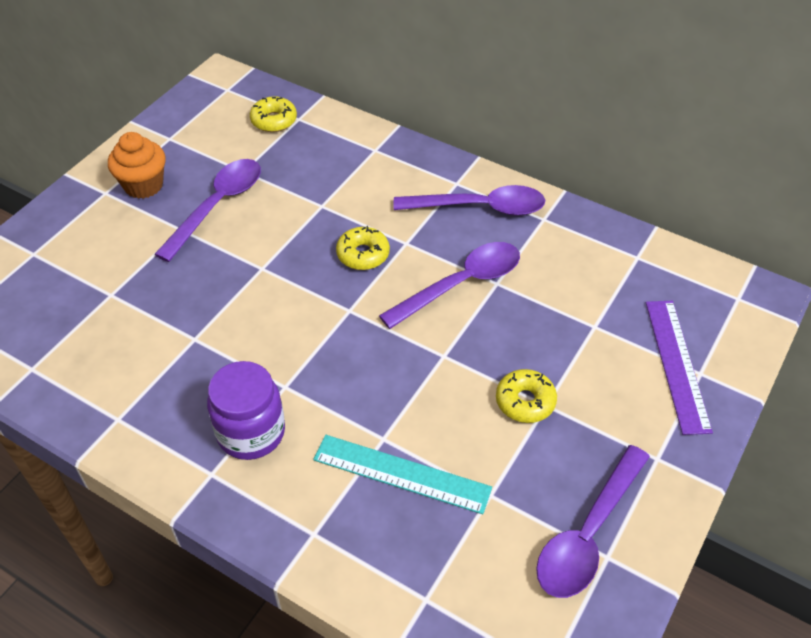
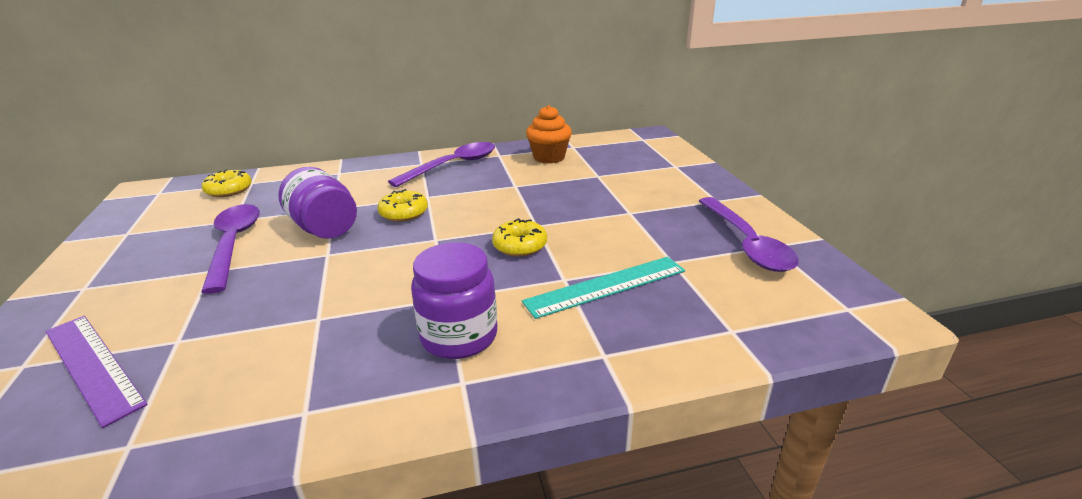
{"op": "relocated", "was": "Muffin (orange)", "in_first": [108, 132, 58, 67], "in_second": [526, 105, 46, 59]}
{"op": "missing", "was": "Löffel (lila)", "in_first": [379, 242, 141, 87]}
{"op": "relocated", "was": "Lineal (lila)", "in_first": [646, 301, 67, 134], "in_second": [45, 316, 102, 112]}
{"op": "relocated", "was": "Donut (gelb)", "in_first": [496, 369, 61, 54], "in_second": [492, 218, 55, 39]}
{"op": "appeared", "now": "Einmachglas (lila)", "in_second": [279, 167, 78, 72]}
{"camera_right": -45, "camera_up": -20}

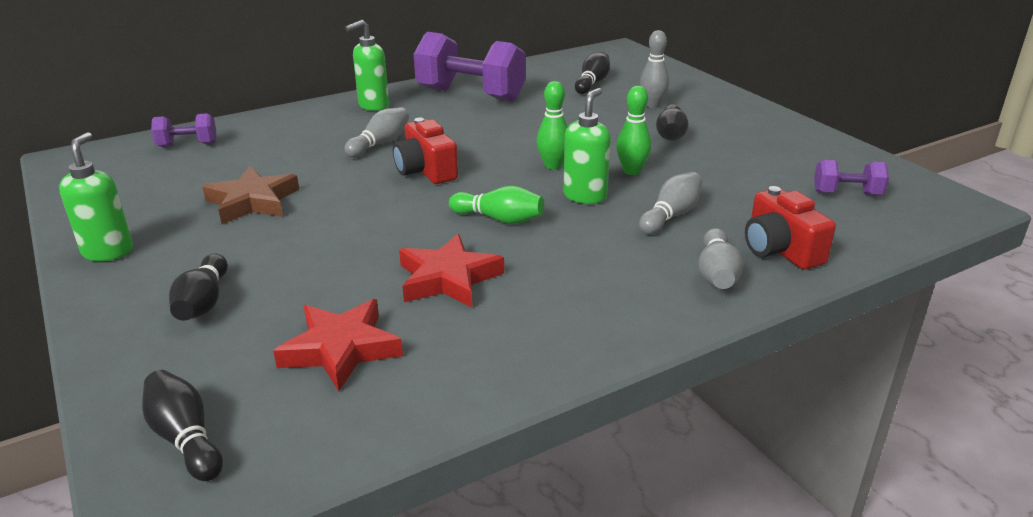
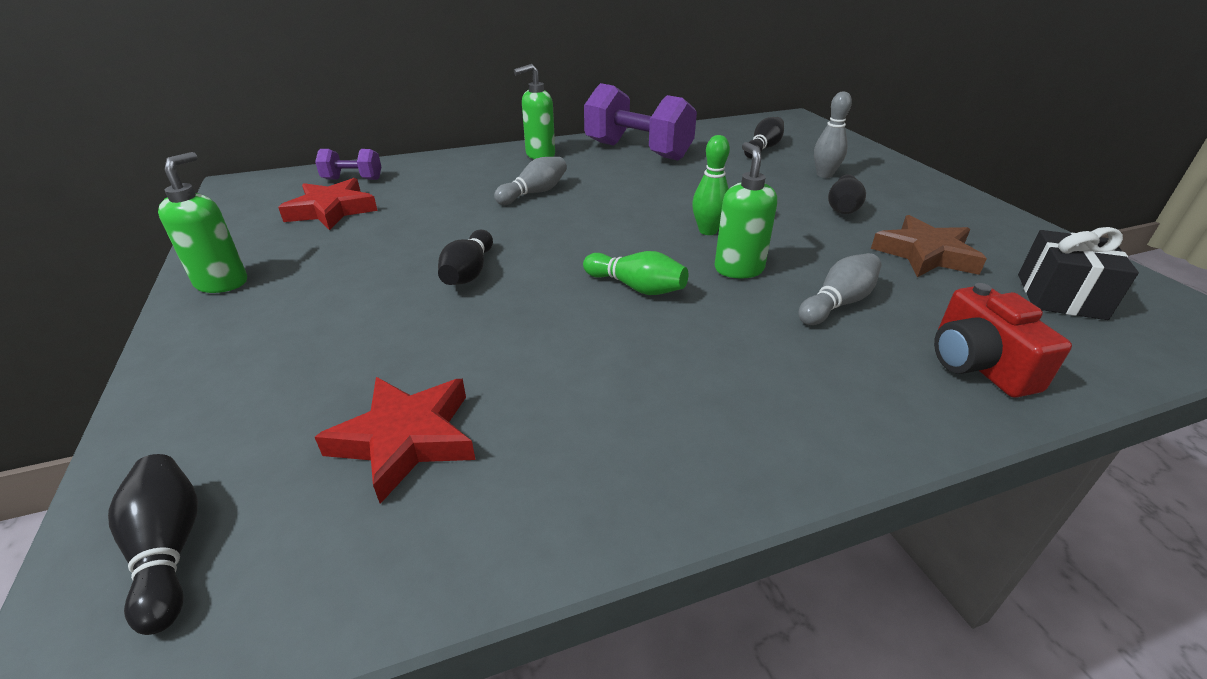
{"op": "missing", "was": "Bowlingkegel (grün)", "in_first": [616, 86, 35, 89]}
{"op": "spun", "was": "Seifenspender (grün)", "in_first": [563, 88, 48, 116], "in_second": [714, 142, 63, 137], "clockwise": -45}
{"op": "missing", "was": "Kamera (rot)", "in_first": [393, 118, 65, 66]}
{"op": "exchanged", "was": "Hantel (lila)", "now": "Geschenk (schwarz)", "in_first": [814, 160, 75, 35], "in_second": [1018, 227, 121, 93]}
{"op": "relocated", "was": "Stern (braun)", "in_first": [202, 167, 97, 57], "in_second": [871, 215, 116, 62]}
{"op": "missing", "was": "Bowlingkegel (grau)", "in_first": [698, 228, 45, 61]}
{"op": "relocated", "was": "Stern (rot)", "in_first": [399, 234, 105, 74], "in_second": [278, 178, 100, 52]}
{"op": "relocated", "was": "Bowlingkegel (schwarz)", "in_first": [169, 253, 59, 68], "in_second": [438, 230, 55, 55]}
{"camera_right": 10, "camera_up": 5}

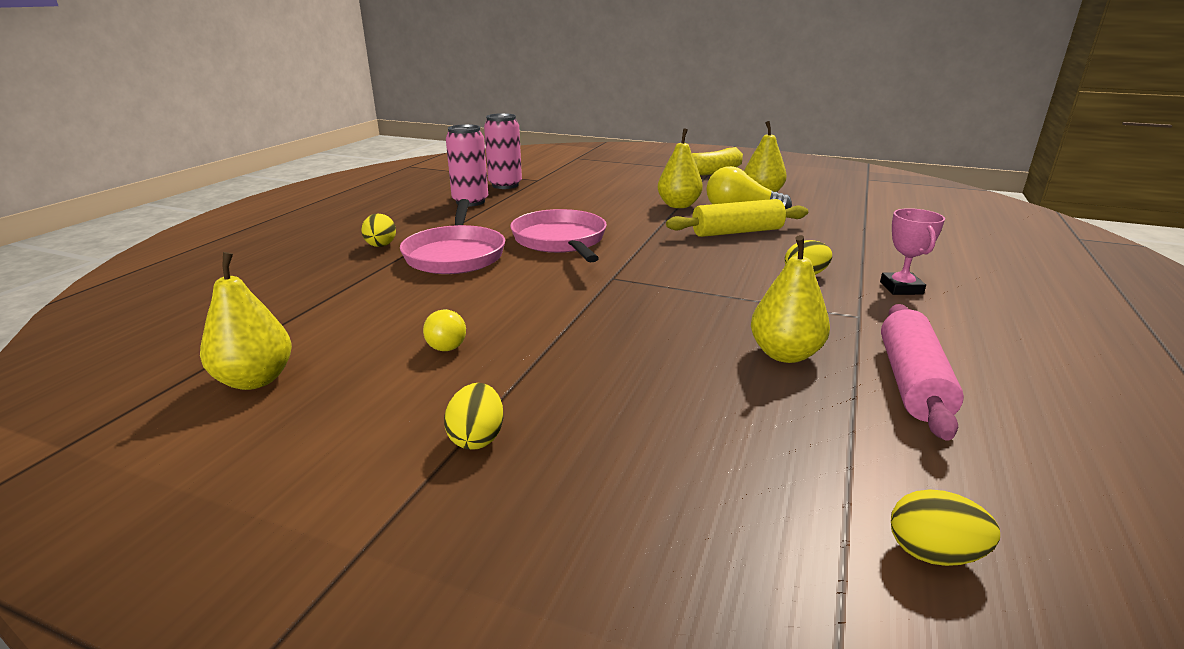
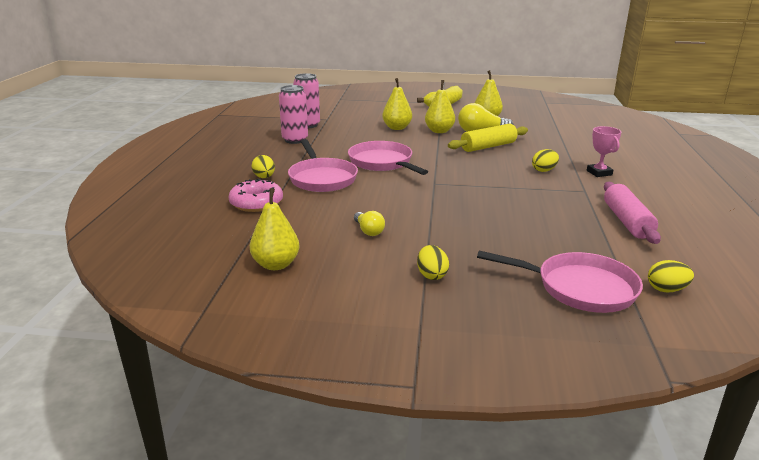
{"op": "relocated", "was": "Birne (gelb)", "in_first": [751, 235, 79, 128], "in_second": [382, 78, 30, 52]}
{"op": "appeared", "now": "Donut (rosa)", "in_second": [229, 179, 54, 33]}
{"op": "appeared", "now": "Pfanne (rosa)", "in_second": [477, 251, 166, 62]}
{"camera_right": -15, "camera_up": 0}

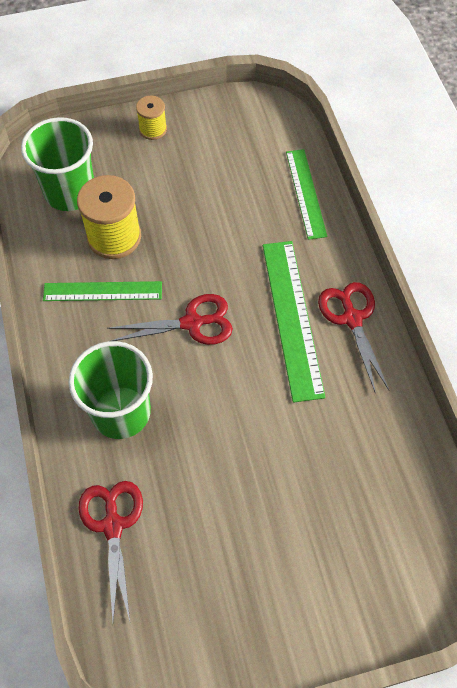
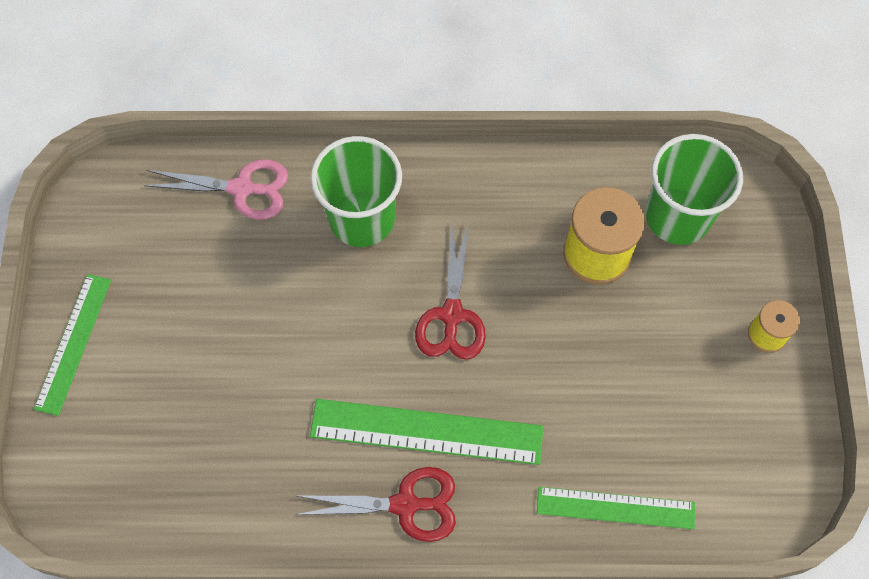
{"op": "relocated", "was": "Lineal (grün)", "in_first": [43, 281, 119, 20], "in_second": [34, 274, 77, 142]}
{"op": "colour", "was": "Schere (rot)", "now": "Schere (rosa)", "in_first": [78, 481, 65, 141], "in_second": [143, 159, 145, 61]}
{"camera_right": 105, "camera_up": 5}

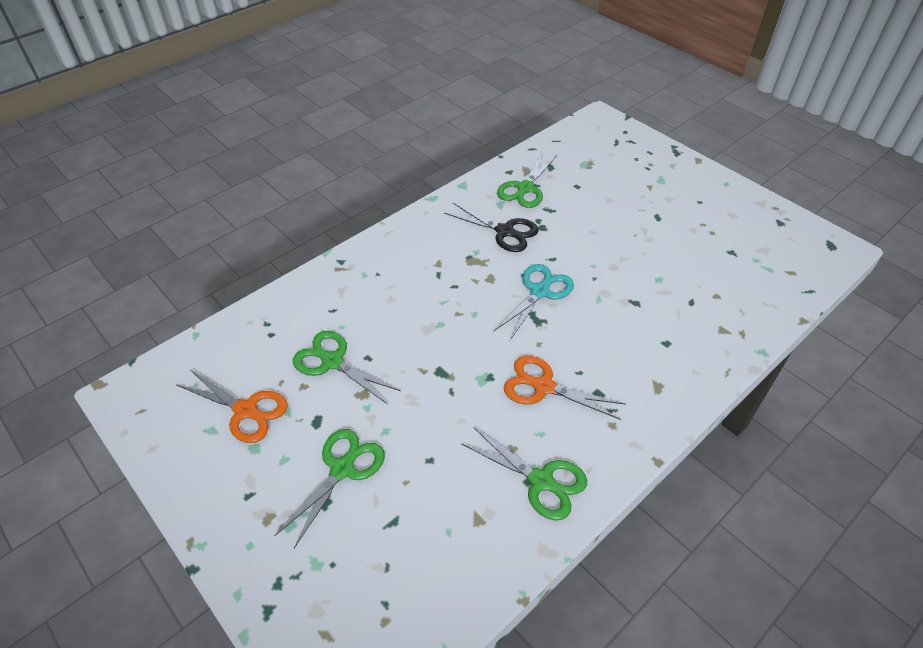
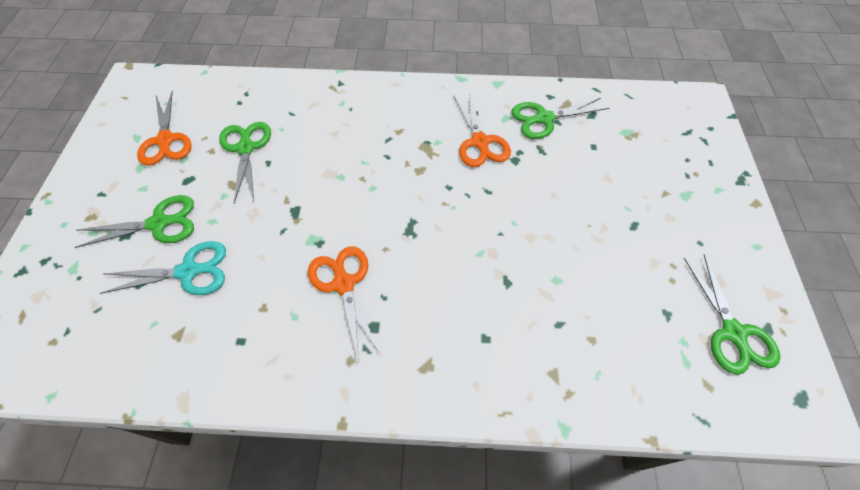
{"op": "colour", "was": "Schere (schwarz)", "now": "Schere (orange)", "in_first": [444, 203, 95, 49], "in_second": [453, 92, 58, 75]}
{"op": "relocated", "was": "Schere (türkis)", "in_first": [493, 264, 81, 76], "in_second": [100, 241, 126, 54]}
{"op": "relocated", "was": "Schere (grün)", "in_first": [461, 427, 126, 94], "in_second": [684, 254, 97, 121]}
{"camera_right": 45, "camera_up": 10}

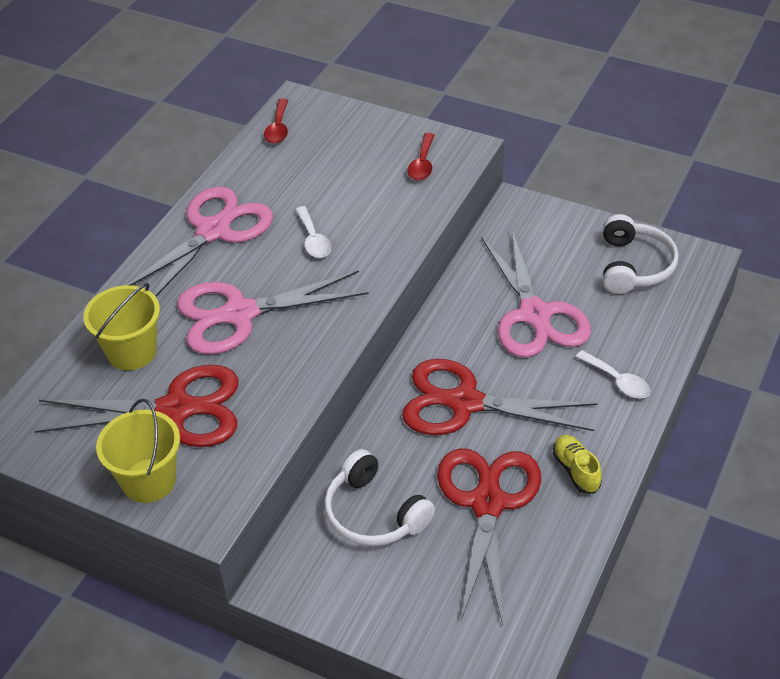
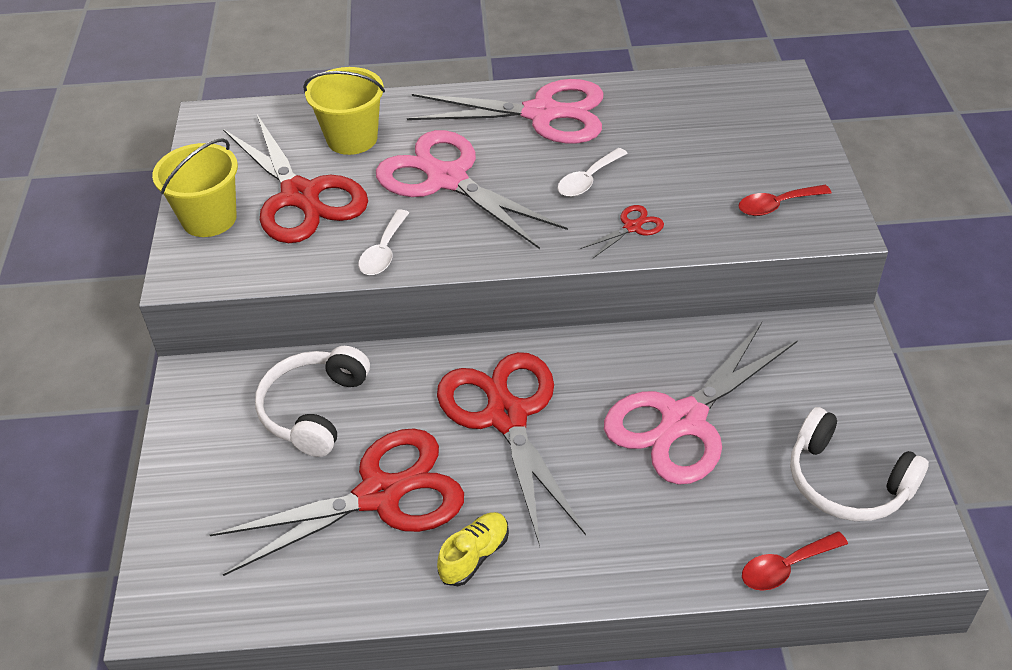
{"op": "relocated", "was": "Löffel (rot)", "in_first": [264, 99, 24, 45], "in_second": [742, 531, 106, 60]}
{"op": "spun", "was": "Kopfhörer (weiß)", "in_first": [603, 214, 76, 80], "in_second": [790, 407, 139, 114], "clockwise": 60}
{"op": "relocated", "was": "Löffel (weiß)", "in_first": [576, 350, 74, 48], "in_second": [359, 209, 50, 66]}
{"op": "appeared", "now": "Schere (rot)", "in_second": [581, 205, 83, 54]}
{"camera_right": 60, "camera_up": 0}

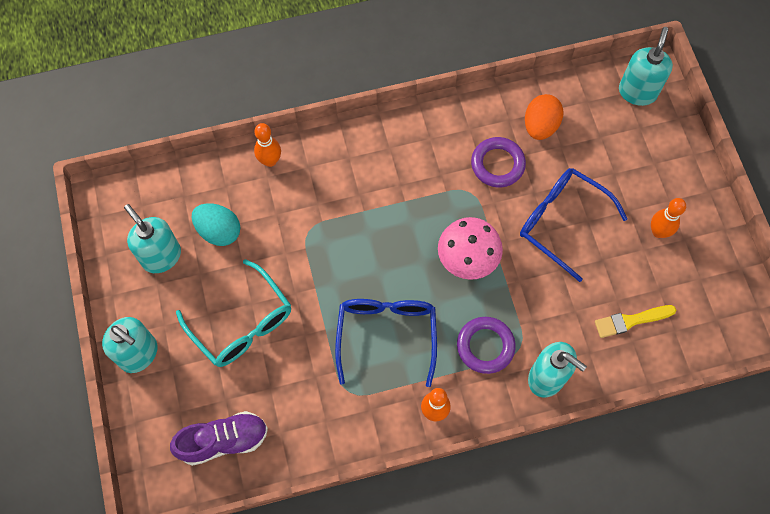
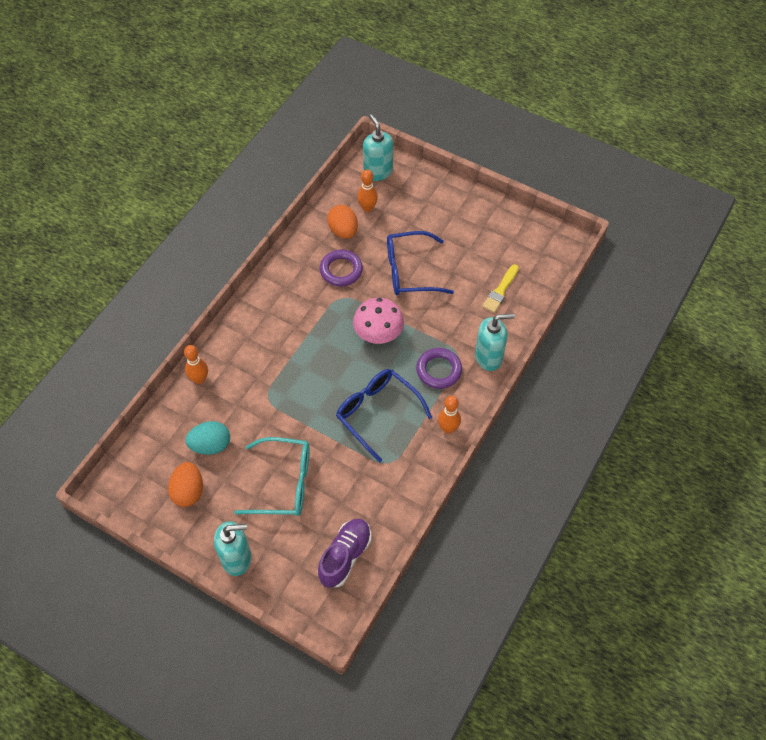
{"op": "relocated", "was": "Bowlingkegel (orange)", "in_first": [651, 198, 35, 40], "in_second": [358, 169, 20, 43]}
{"op": "exchanged", "was": "Seifenspender (türkis)", "now": "Ei (orange)", "in_first": [124, 204, 57, 69], "in_second": [168, 462, 35, 45]}
{"camera_right": -45, "camera_up": -10}

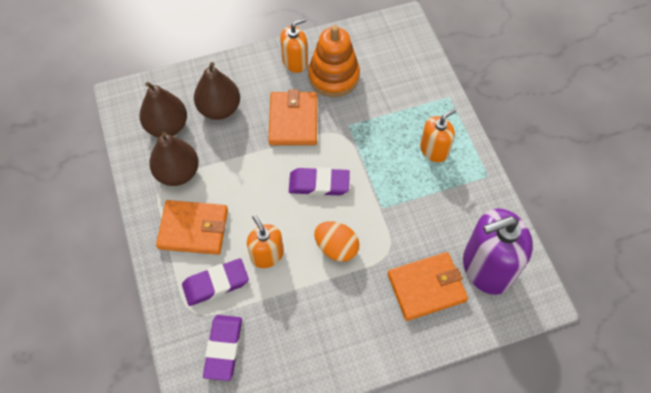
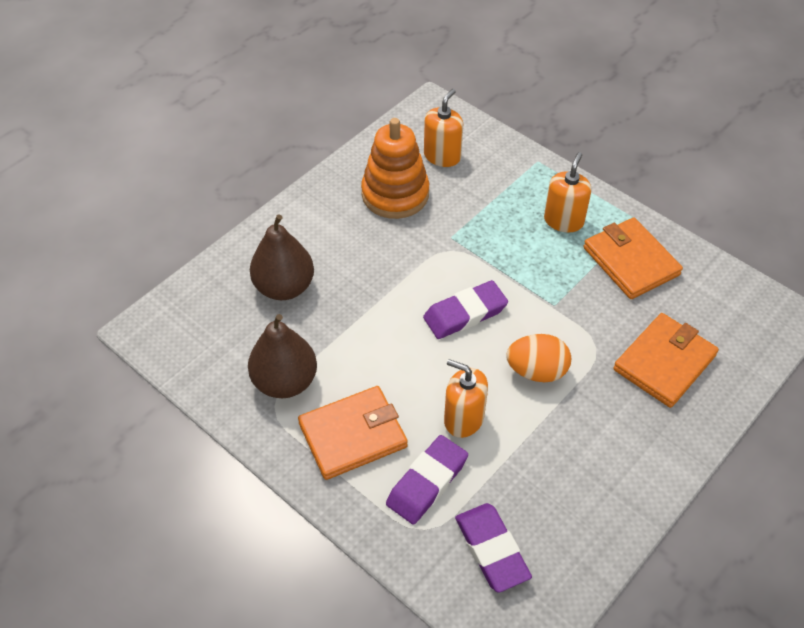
{"op": "relocated", "was": "Seifenspender (orange)", "in_first": [280, 18, 28, 55], "in_second": [424, 89, 39, 78]}
{"op": "missing", "was": "Birne (braun)", "in_first": [140, 82, 47, 55]}
{"op": "relocated", "was": "Geldbörse (orange)", "in_first": [269, 89, 48, 56], "in_second": [583, 217, 100, 82]}
{"op": "missing", "was": "Seifenspender (lila)", "in_first": [463, 208, 70, 87]}
{"camera_right": -30, "camera_up": -10}

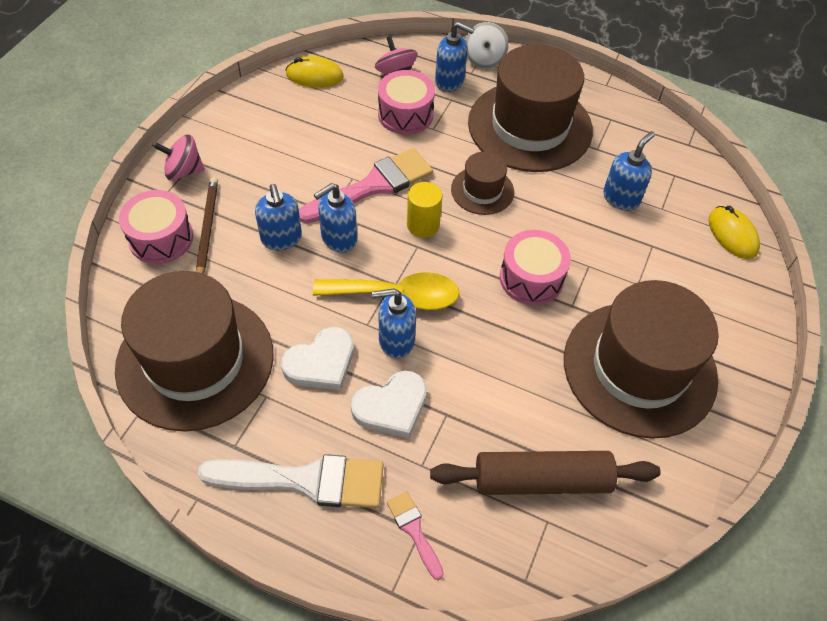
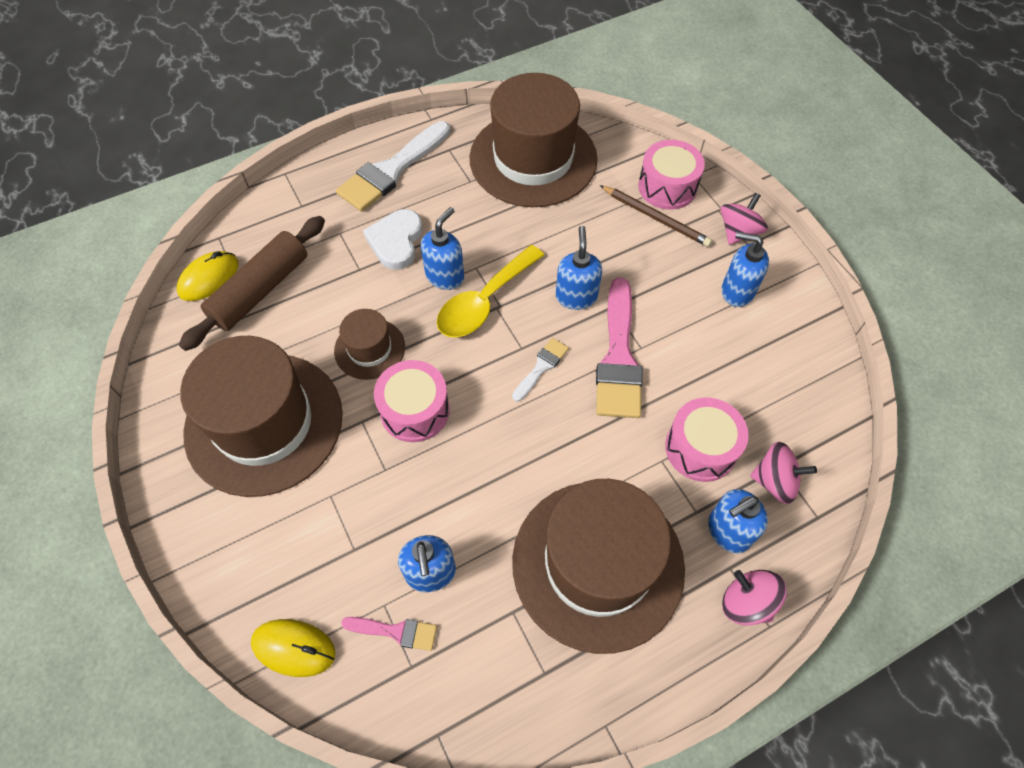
{"op": "colour", "was": "Kreisel (weiß)", "now": "Kreisel (rosa)", "in_first": [465, 22, 44, 47], "in_second": [722, 570, 65, 56]}
{"op": "relocated", "was": "Computermaus (gelb)", "in_first": [286, 56, 58, 32], "in_second": [177, 251, 62, 50]}
{"op": "relocated", "was": "Hut (braun)", "in_first": [451, 151, 63, 64], "in_second": [334, 309, 71, 71]}
{"op": "exchanged", "was": "Vollzylinder (gelb)", "now": "Pinsel (weiß)", "in_first": [407, 182, 35, 56], "in_second": [512, 338, 57, 64]}
{"op": "relocated", "was": "Seifenspender (blau)", "in_first": [255, 184, 47, 66], "in_second": [722, 232, 47, 75]}
{"op": "missing", "was": "Herz (weiß)", "in_first": [281, 327, 73, 63]}
{"op": "relocated", "was": "Pinsel (rosa)", "in_first": [387, 491, 57, 89], "in_second": [341, 617, 96, 34]}
{"camera_right": 130, "camera_up": 5}

